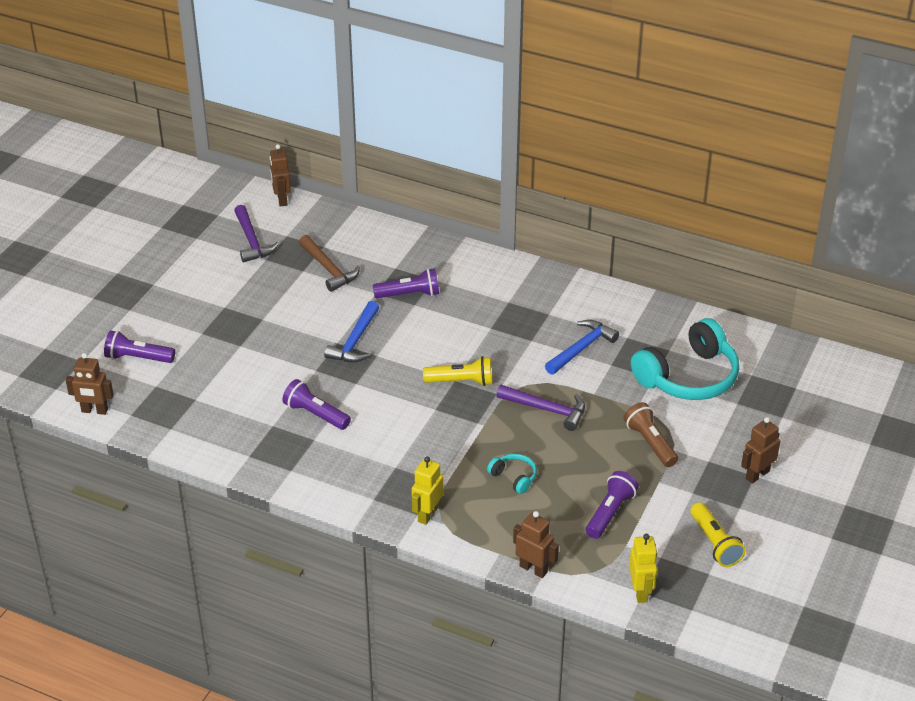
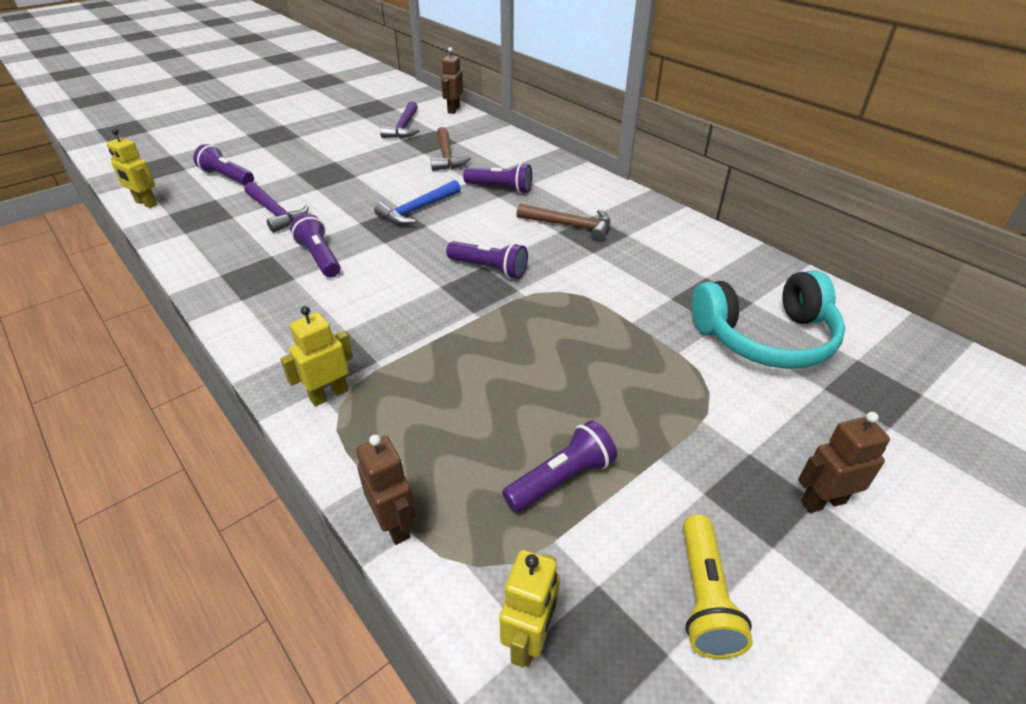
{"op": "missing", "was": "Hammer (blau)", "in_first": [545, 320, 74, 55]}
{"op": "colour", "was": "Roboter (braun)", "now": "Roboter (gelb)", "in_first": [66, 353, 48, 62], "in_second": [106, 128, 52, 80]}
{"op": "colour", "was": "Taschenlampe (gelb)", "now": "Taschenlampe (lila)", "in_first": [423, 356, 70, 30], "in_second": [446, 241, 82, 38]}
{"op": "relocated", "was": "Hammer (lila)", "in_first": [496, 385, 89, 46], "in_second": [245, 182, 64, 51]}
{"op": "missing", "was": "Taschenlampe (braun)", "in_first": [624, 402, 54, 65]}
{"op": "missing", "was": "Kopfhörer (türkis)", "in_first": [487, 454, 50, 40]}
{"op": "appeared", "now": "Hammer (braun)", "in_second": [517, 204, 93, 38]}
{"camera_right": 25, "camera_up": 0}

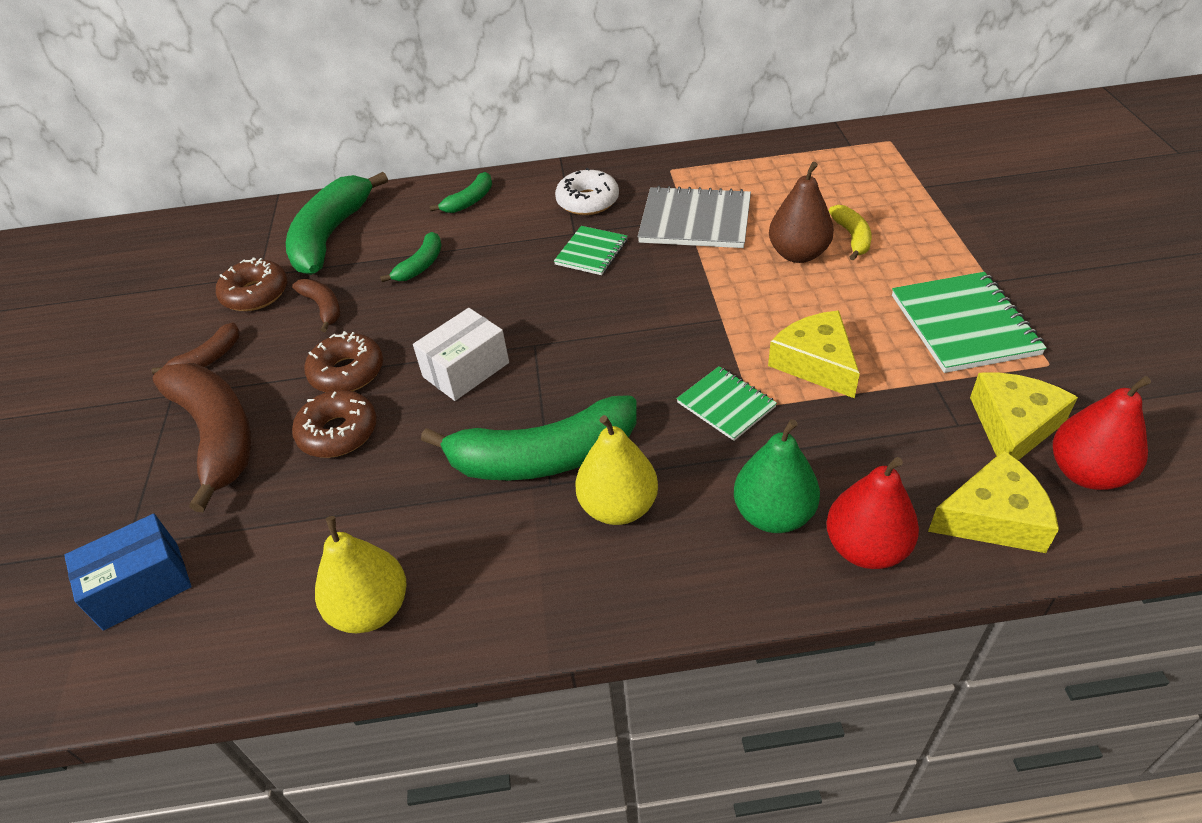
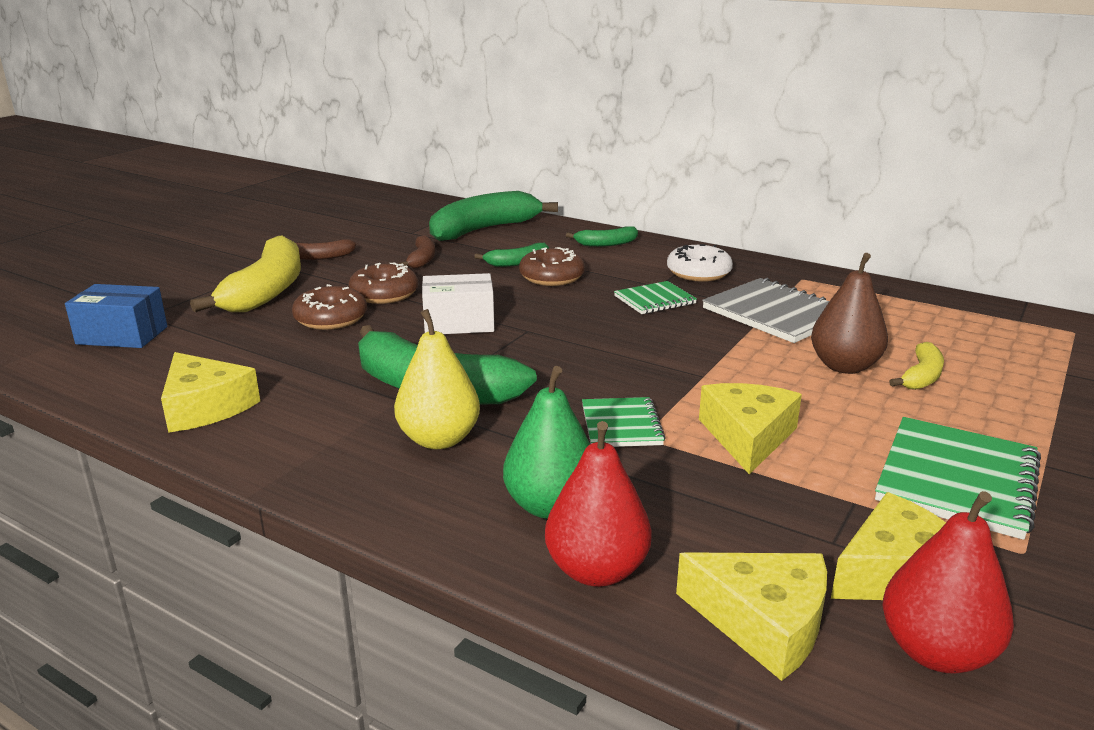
{"op": "relocated", "was": "Donut (braun)", "in_first": [216, 257, 71, 54], "in_second": [519, 247, 66, 39]}
{"op": "colour", "was": "Banane (braun)", "now": "Banane (gelb)", "in_first": [153, 363, 98, 149], "in_second": [190, 236, 111, 76]}
{"op": "exchanged", "was": "Birne (gelb)", "now": "Käse (gelb)", "in_first": [315, 516, 92, 117], "in_second": [161, 352, 99, 81]}
{"camera_right": 35, "camera_up": -20}

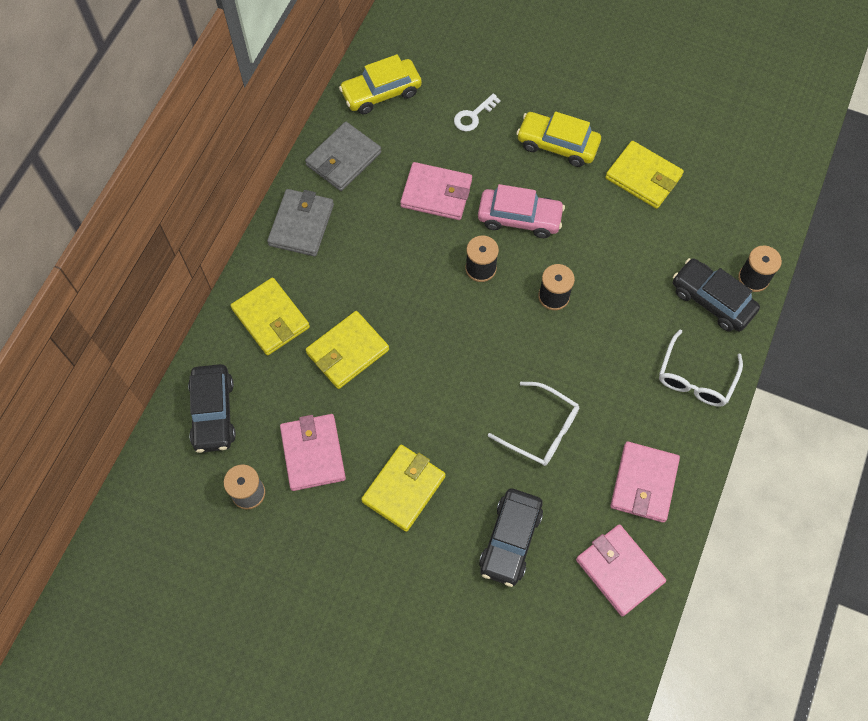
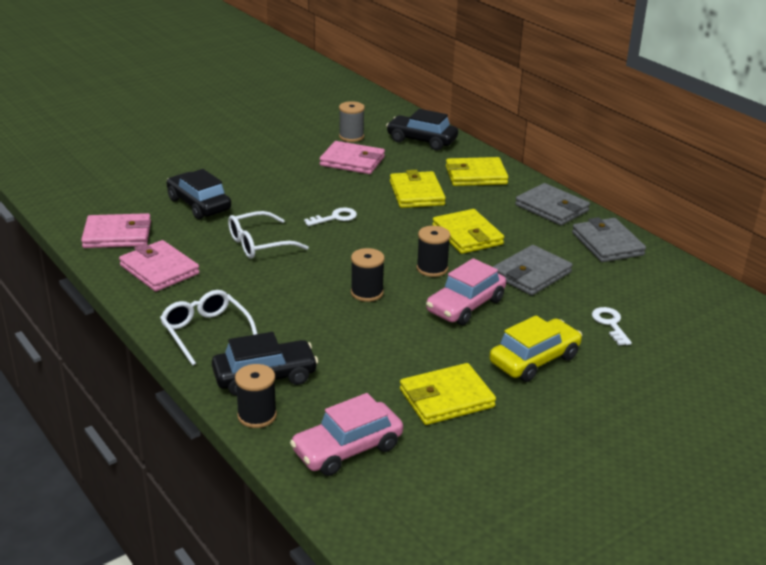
{"op": "missing", "was": "Auto (gelb)", "in_first": [339, 54, 83, 60]}
{"op": "colour", "was": "Geldbörse (rosa)", "now": "Geldbörse (grau)", "in_first": [400, 162, 72, 58], "in_second": [493, 245, 80, 51]}
{"op": "relocated", "was": "Geldbörse (gelb)", "in_first": [361, 445, 85, 87], "in_second": [432, 209, 72, 45]}
{"op": "appeared", "now": "Schlüssel (weiß)", "in_second": [304, 207, 53, 19]}
{"op": "appeared", "now": "Auto (rosa)", "in_second": [290, 393, 113, 83]}
{"camera_right": 120, "camera_up": -35}

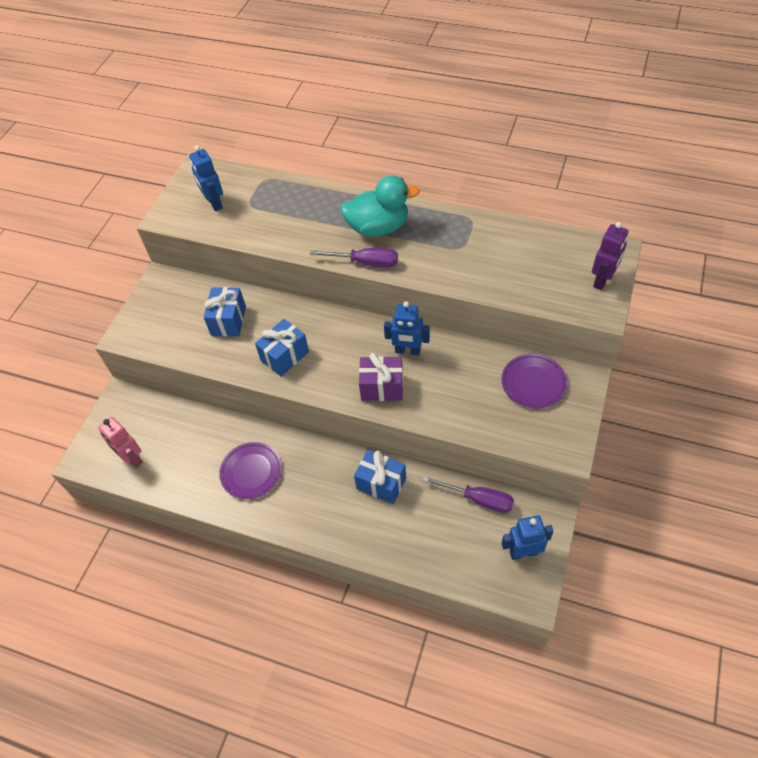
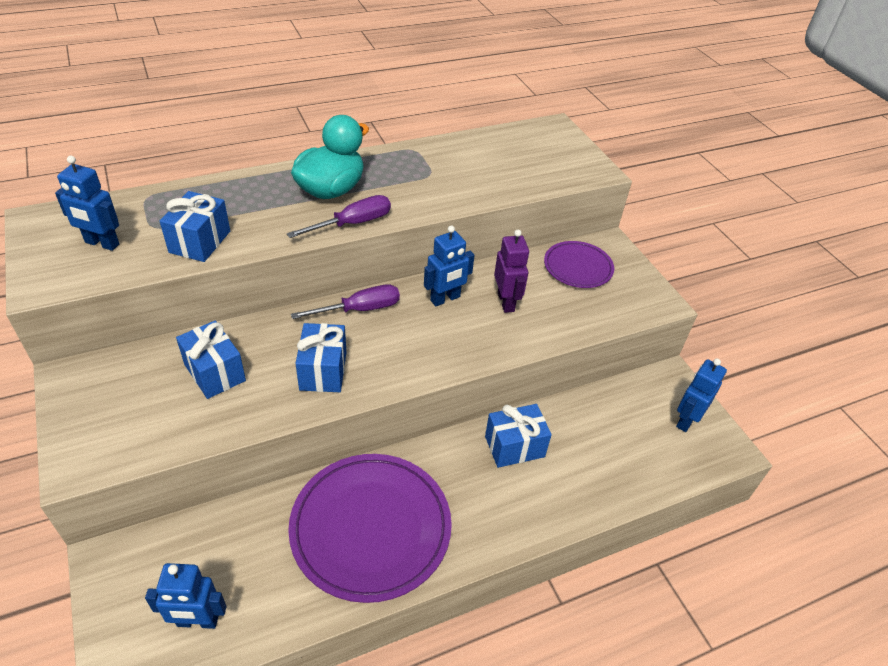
{"op": "relocated", "was": "Roboter (lila)", "in_first": [592, 222, 37, 68], "in_second": [494, 230, 35, 83]}
{"op": "missing", "was": "Geschenk (lila)", "in_first": [359, 353, 44, 48]}
{"op": "colour", "was": "Roboter (rosa)", "now": "Roboter (blau)", "in_first": [98, 417, 45, 51], "in_second": [145, 563, 81, 66]}
{"op": "size", "was": "Teller (lila)", "in_first": [219, 442, 63, 57], "in_second": [288, 454, 164, 149], "ratio": 1.82}
{"op": "relocated", "was": "Schraubenzieher (lila)", "in_first": [423, 476, 91, 37], "in_second": [291, 284, 109, 35]}
{"op": "appeared", "now": "Geschenk (blau)", "in_second": [160, 191, 70, 71]}
{"camera_right": -50, "camera_up": -10}

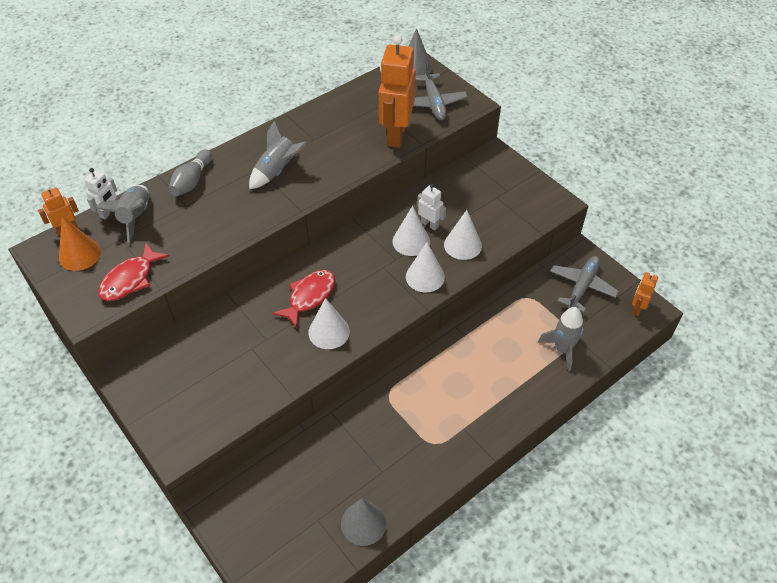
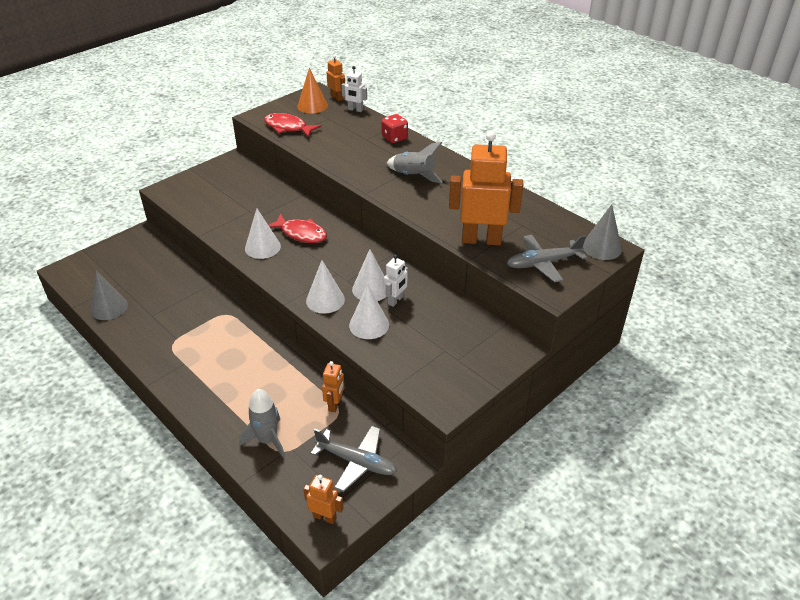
{"op": "exchanged", "was": "Bowlingkegel (grau)", "now": "Spielwürfel (rot)", "in_first": [169, 150, 43, 46], "in_second": [381, 114, 27, 29]}
{"op": "missing", "was": "Rakete (grau)", "in_first": [95, 185, 54, 57]}
{"op": "appeared", "now": "Roboter (orange)", "in_second": [322, 361, 23, 51]}
{"camera_right": 85, "camera_up": -10}

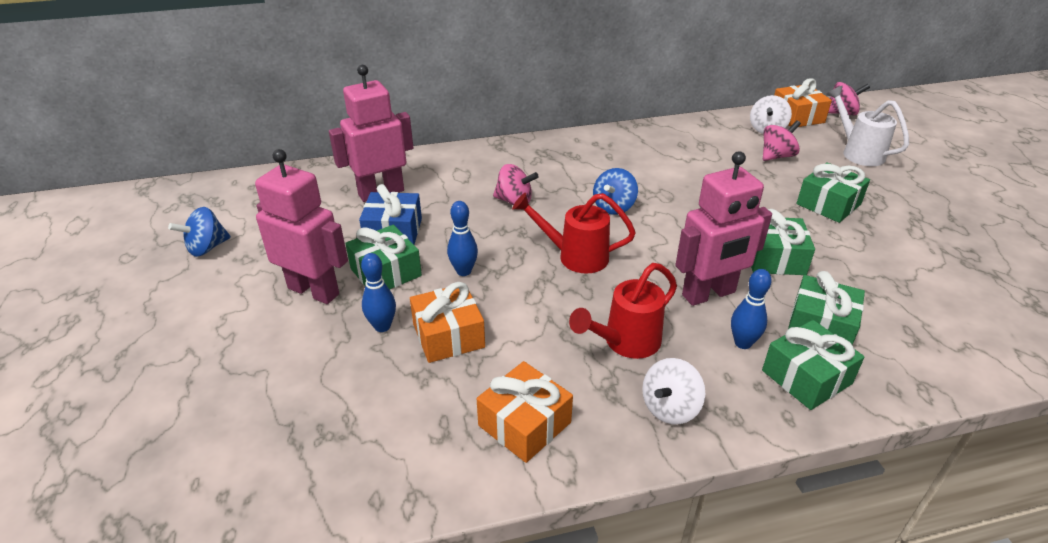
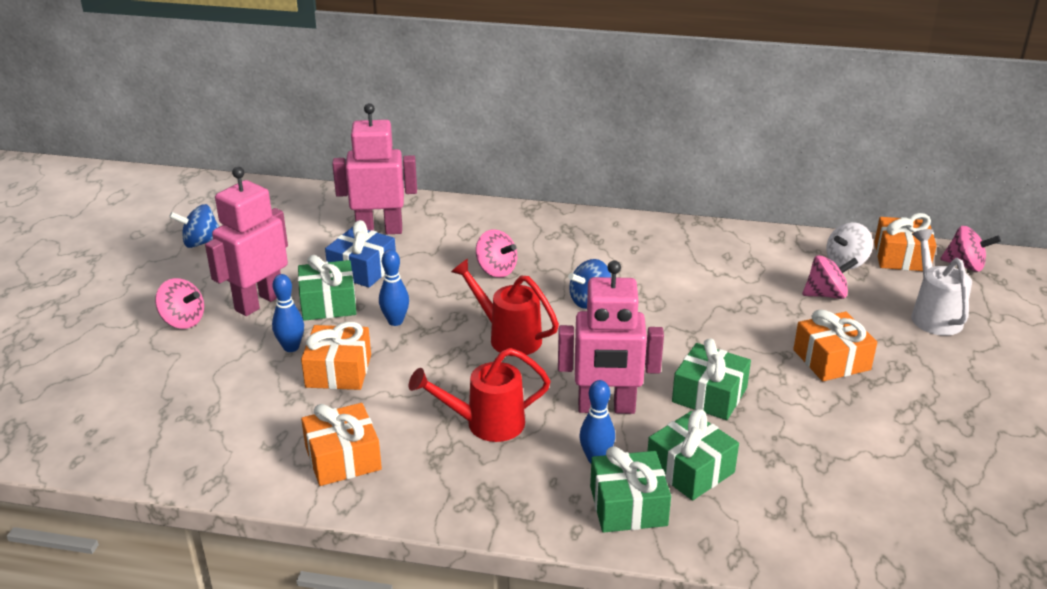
{"op": "spun", "was": "Roboter (rosa)", "in_first": [255, 149, 93, 155], "in_second": [205, 167, 83, 149], "clockwise": -105}
{"op": "colour", "was": "Geschenk (grün)", "now": "Geschenk (orange)", "in_first": [797, 162, 73, 61], "in_second": [793, 309, 84, 72]}
{"op": "missing", "was": "Kreisel (weiß)", "in_first": [642, 358, 63, 66]}
{"op": "appeared", "now": "Kreisel (rosa)", "in_second": [155, 278, 49, 51]}
{"camera_right": 25, "camera_up": -5}

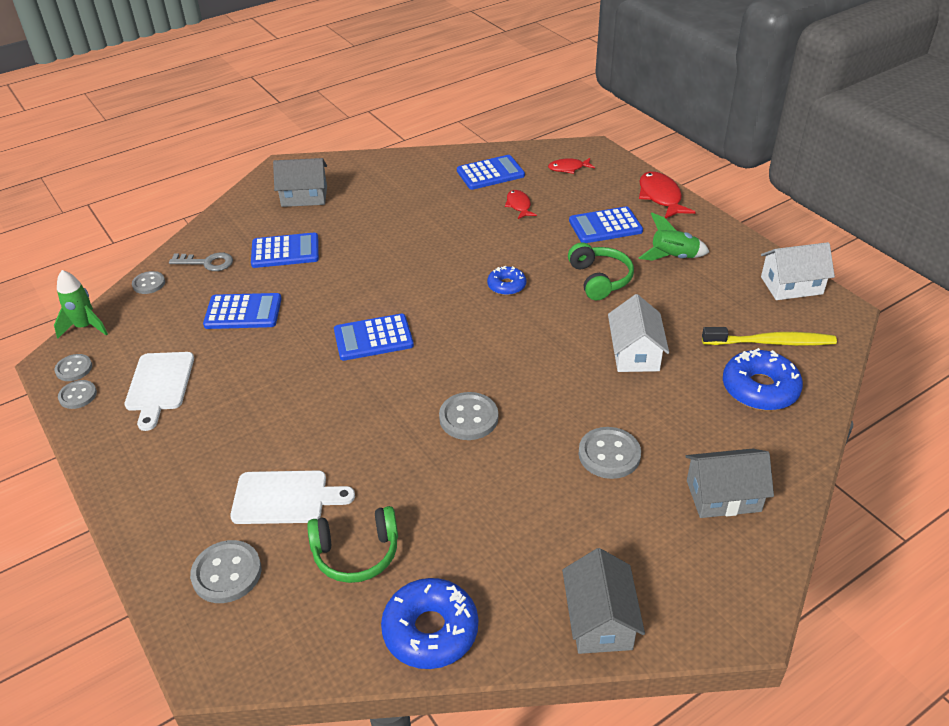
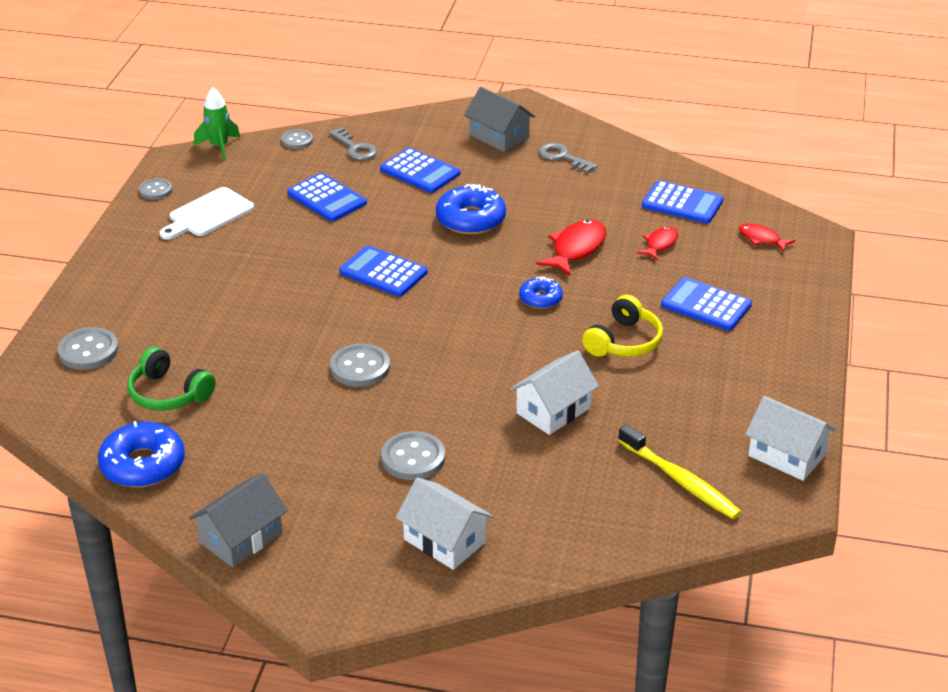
{"op": "relocated", "was": "Fisch (rot)", "in_first": [639, 171, 56, 48], "in_second": [536, 219, 70, 57]}
{"op": "missing", "was": "Rakete (grün)", "in_first": [639, 213, 70, 48]}
{"op": "colour", "was": "Kopfhörer (grün)", "now": "Kopfhörer (gelb)", "in_first": [568, 243, 66, 57], "in_second": [582, 295, 81, 62]}
{"op": "relocated", "was": "Donut (blau)", "in_first": [723, 348, 80, 62], "in_second": [436, 184, 70, 51]}
{"op": "missing", "was": "Knopf (grau)", "in_first": [54, 354, 38, 27]}
{"op": "colour", "was": "Haus (grau)", "now": "Haus (weiß)", "in_first": [685, 449, 89, 69], "in_second": [396, 477, 98, 93]}
{"op": "missing", "was": "Schneidebrett (weiß)", "in_first": [230, 471, 125, 53]}
{"op": "appeared", "now": "Schlüssel (grau)", "in_second": [539, 143, 59, 30]}
{"camera_right": 45, "camera_up": -5}

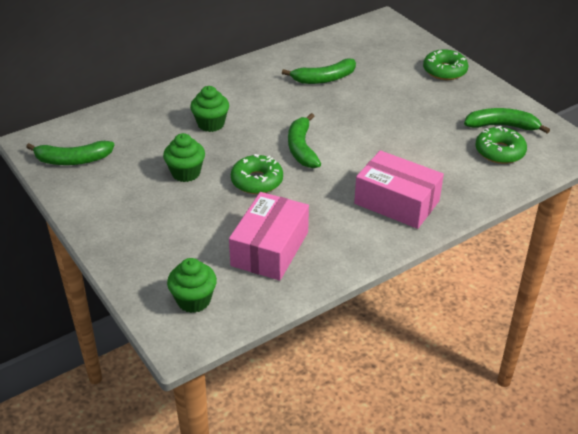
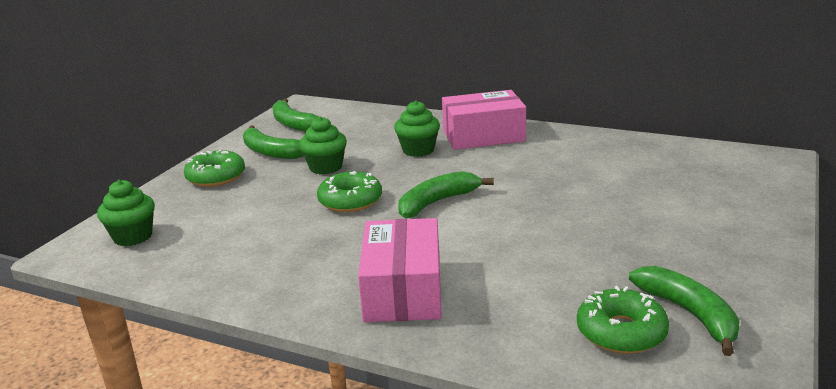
{"op": "relocated", "was": "Donut (grün)", "in_first": [423, 49, 45, 31], "in_second": [184, 150, 61, 37]}
{"op": "relocated", "was": "Banane (grün)", "in_first": [282, 58, 74, 26], "in_second": [243, 125, 61, 34]}
{"op": "relocated", "was": "Schachtel (rosa)", "in_first": [229, 192, 80, 89], "in_second": [442, 90, 84, 60]}
{"camera_right": 60, "camera_up": -15}

